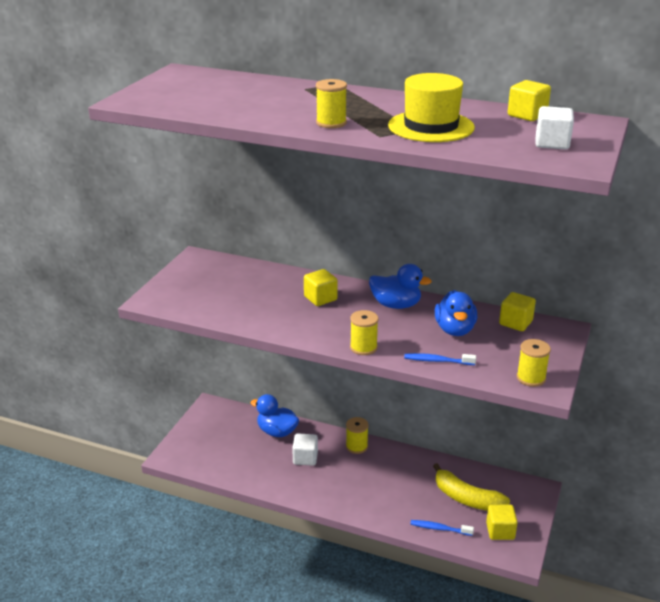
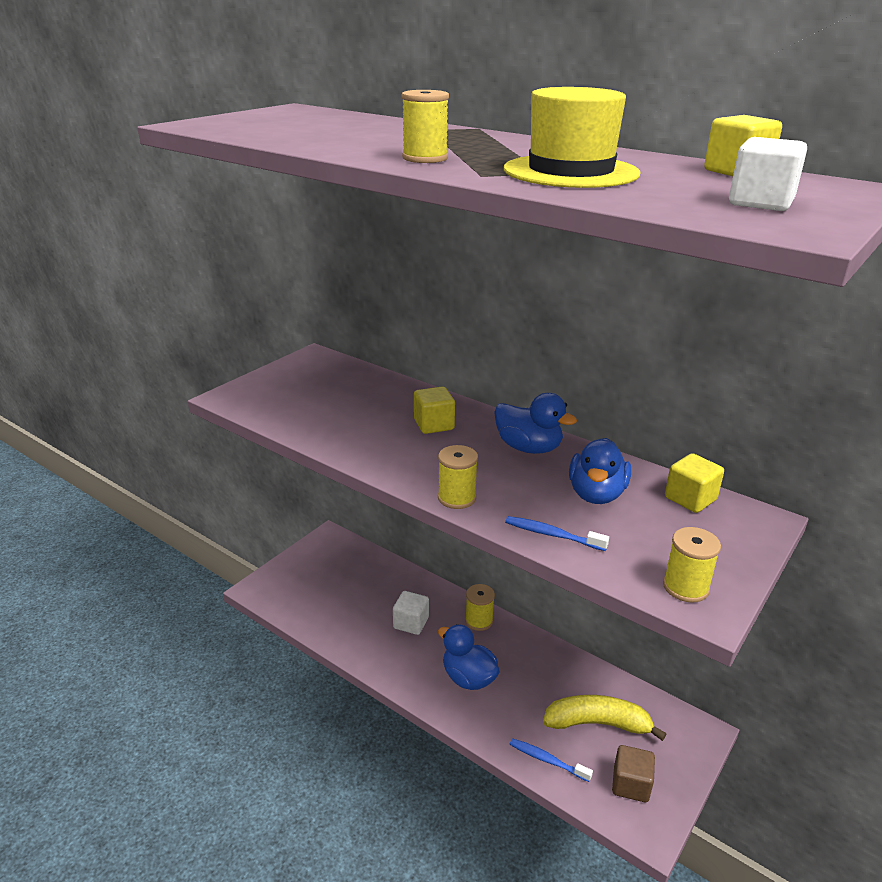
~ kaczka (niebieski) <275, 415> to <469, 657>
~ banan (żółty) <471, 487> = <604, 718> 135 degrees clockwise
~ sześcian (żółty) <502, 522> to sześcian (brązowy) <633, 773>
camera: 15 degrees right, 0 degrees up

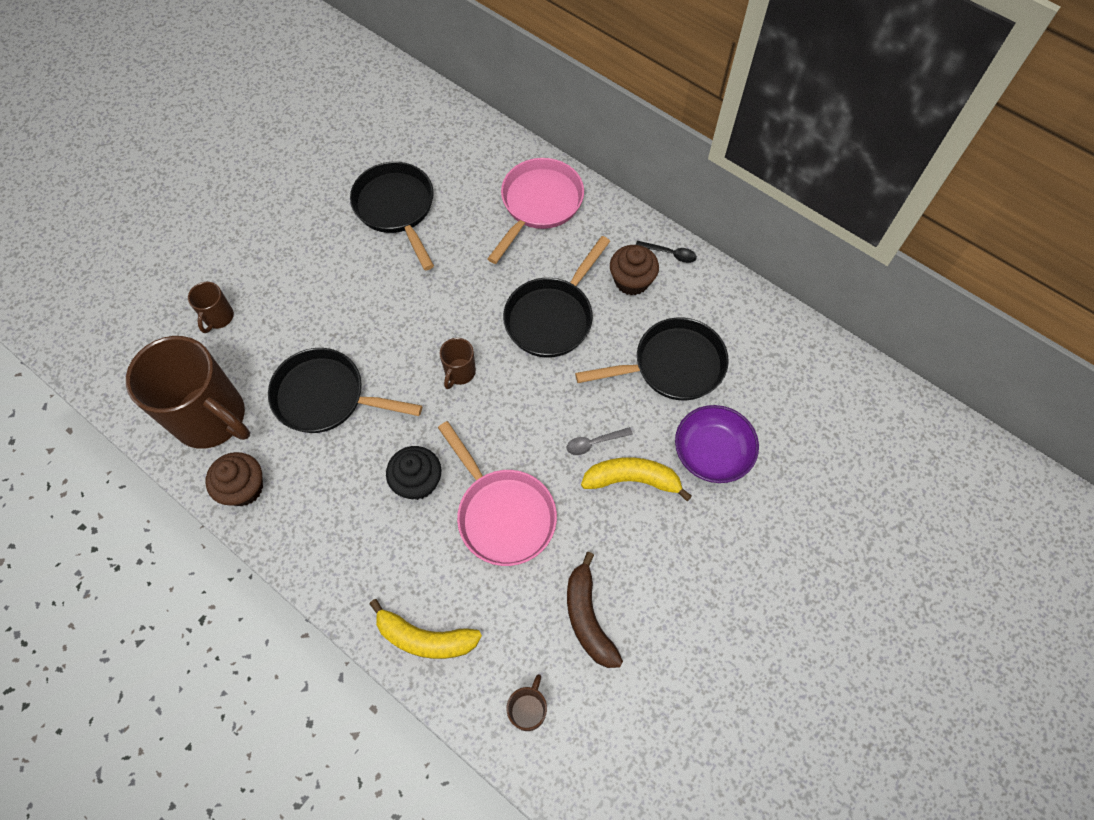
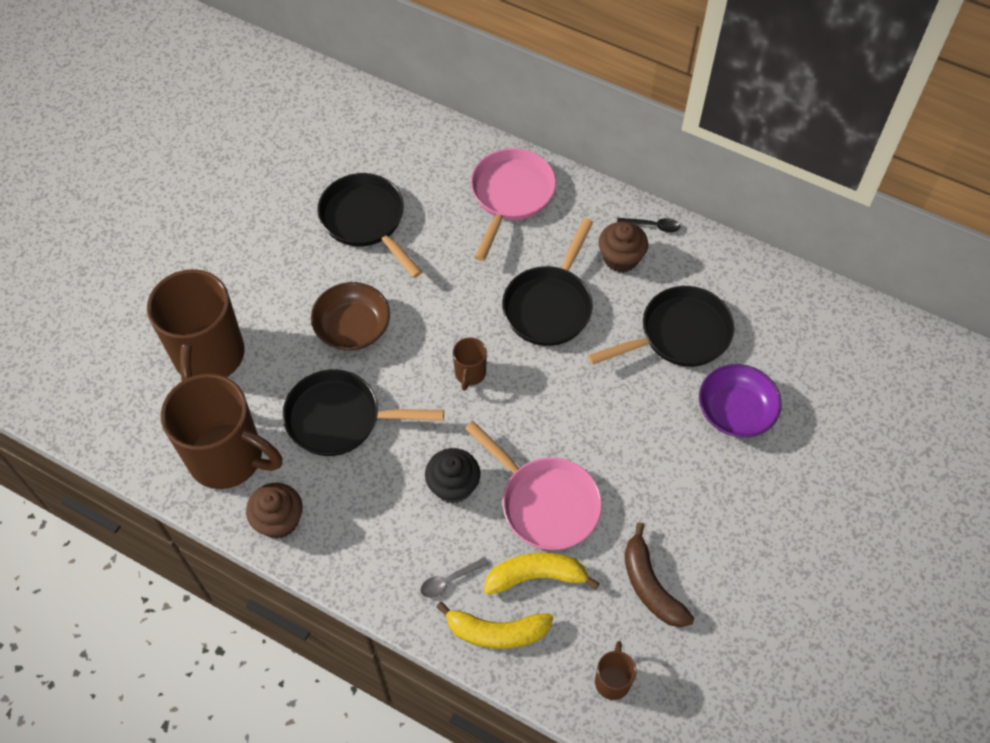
~ kubek (brązowy) <211, 307> = <195, 325> x2.31
~ łyżka (szary) <600, 441> to <454, 577>
~ banan (żółty) <636, 479> to <542, 573>
+ miska (brązowy) <350, 316>
camera: 10 degrees left, 5 degrees down

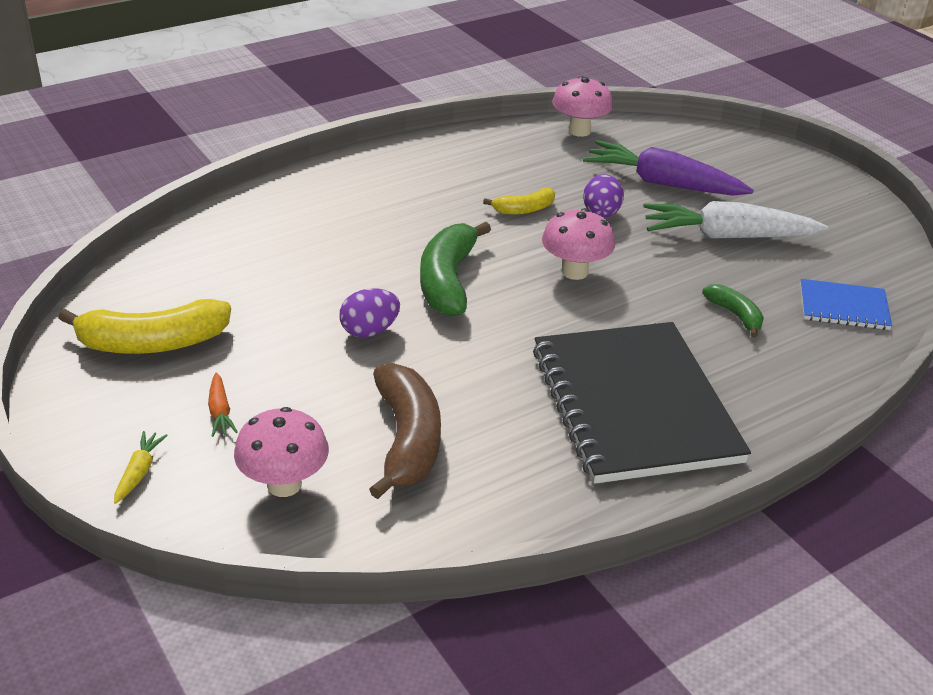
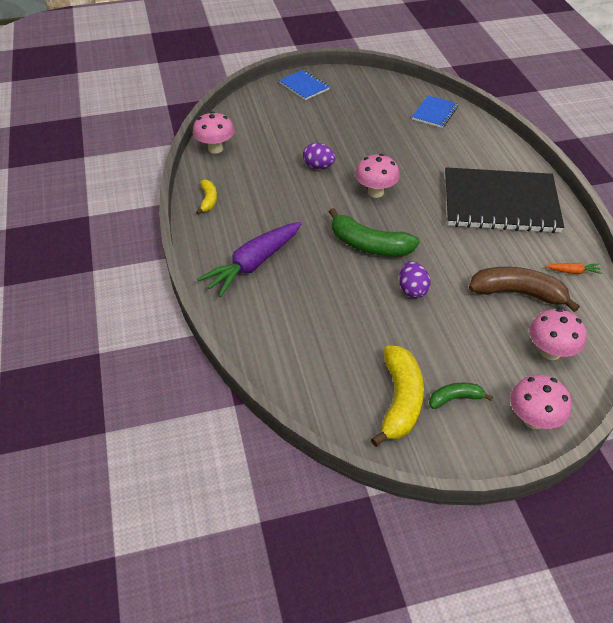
~ marchewka (żółty) <141, 467> to grzyb (różowy) <541, 402>
~ marchewka (pomarańczowy) <223, 404> to <573, 268>
~ banan (żółty) <519, 201> to <206, 196>
~ marchewka (fioletowy) <668, 168> to <249, 259>
- marchewka (biały) <735, 220>
~ banan (zielony) <733, 311> to <461, 396>
+ zeszyt (niebieski) <304, 85>
camera: 70 degrees left, 10 degrees up

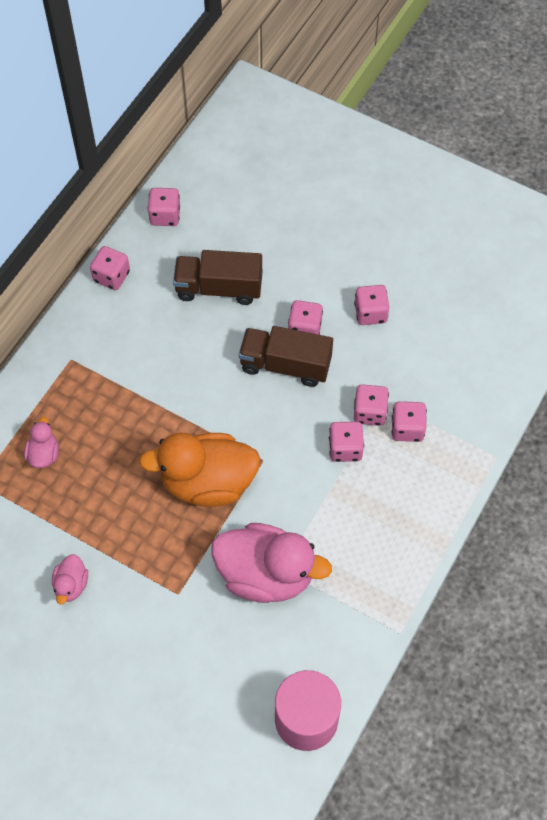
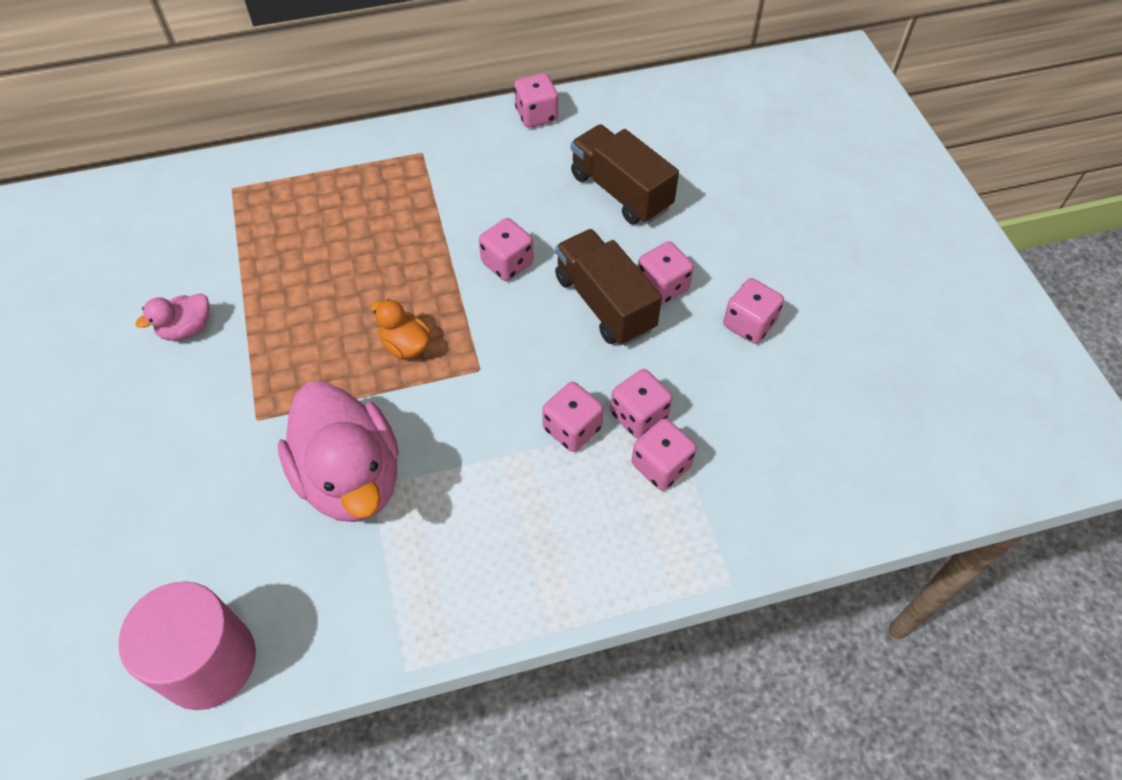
- kaczka (różowy) <41, 442>
~ kaczka (pomarańczowy) <199, 470> = <400, 329> x0.46
~ kostka do gry (różowy) <164, 207> to <506, 249>
camera: 45 degrees right, 5 degrees down

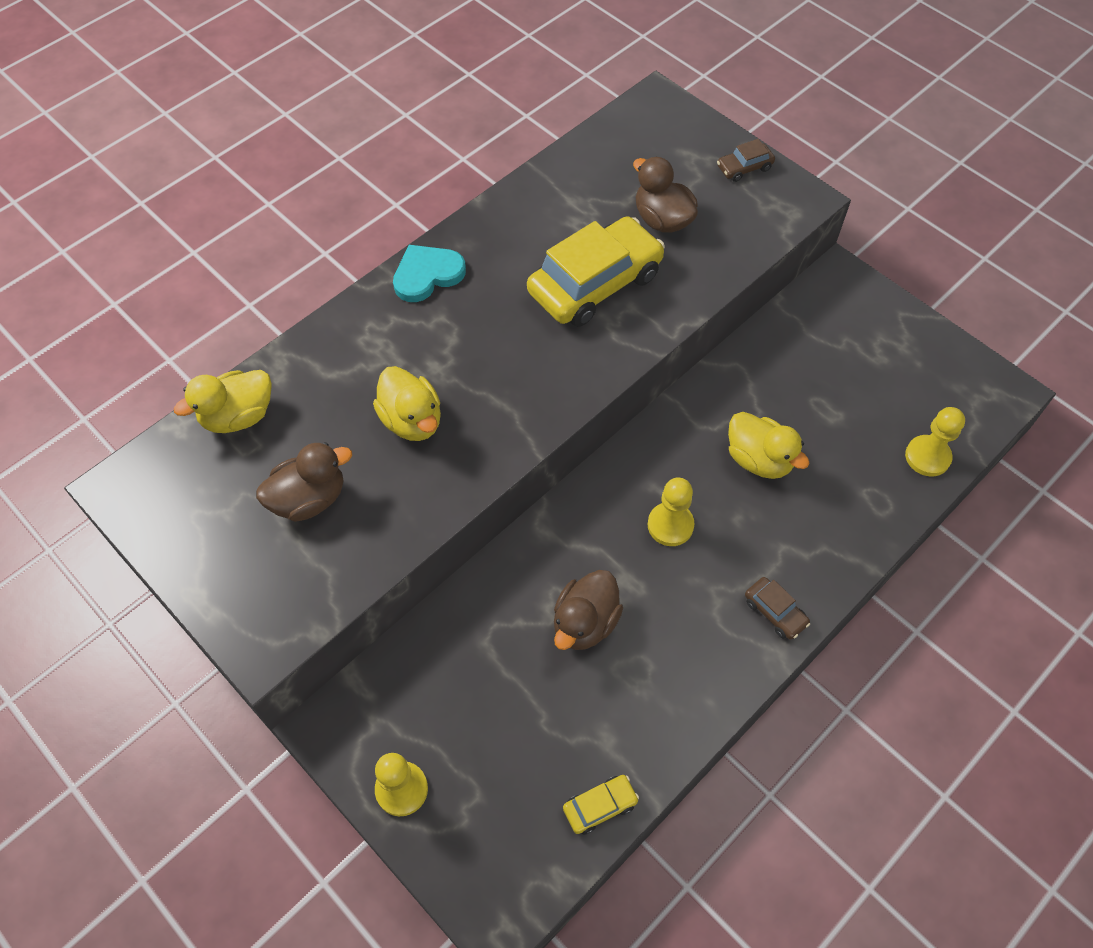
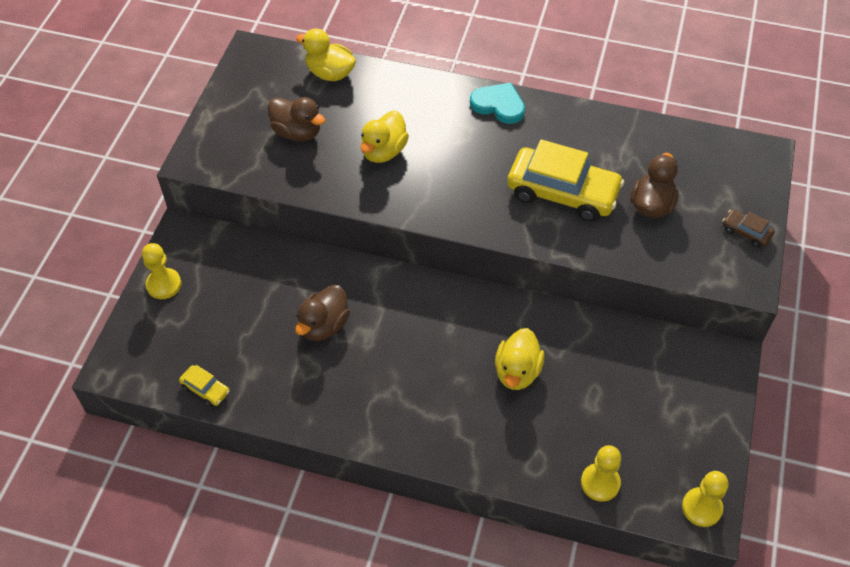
~ kaczka (brązowy) <588, 610> = <322, 313> 60 degrees counterclockwise
~ pionek (żółty) <671, 512> to <705, 499>
- samochód (brązowy) <777, 608>
camera: 60 degrees right, 5 degrees down

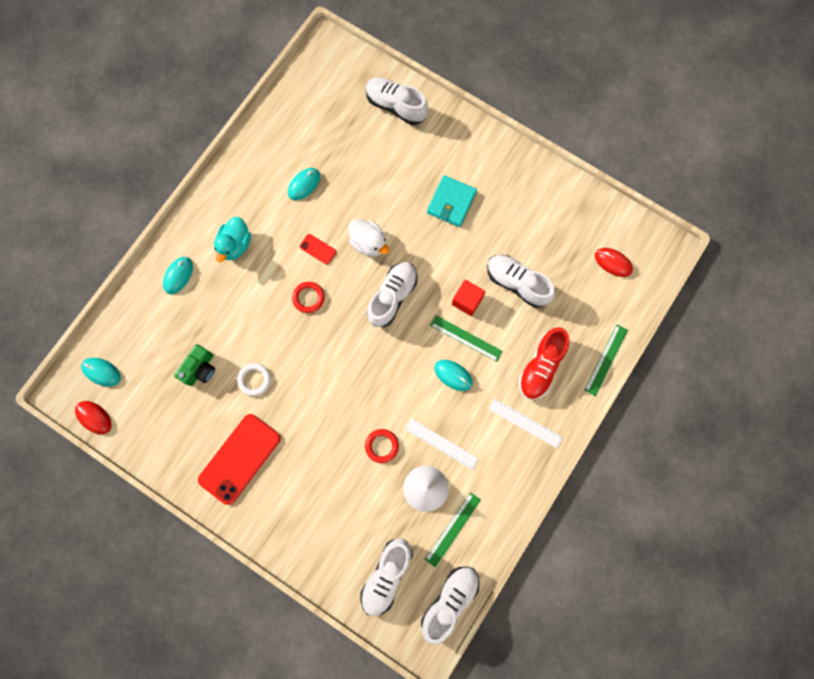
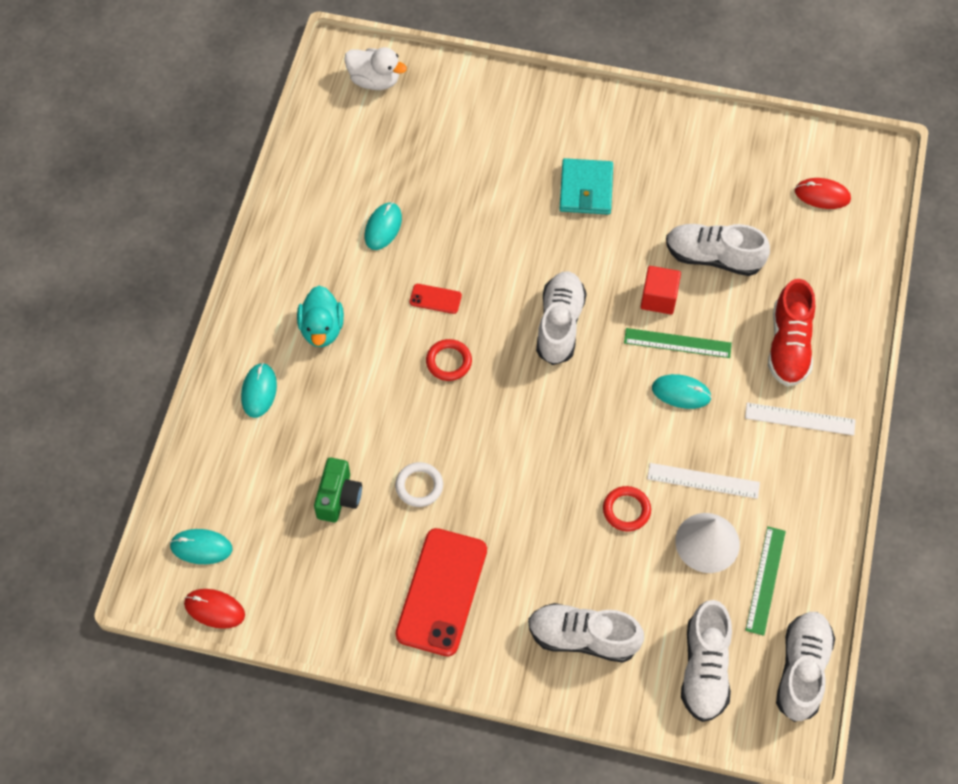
~ kaczka (biały) <369, 238> to <375, 68>
~ but (biały) <397, 101> to <586, 633>
- linijka (zielony) <606, 360>
camera: 20 degrees left, 15 degrees down

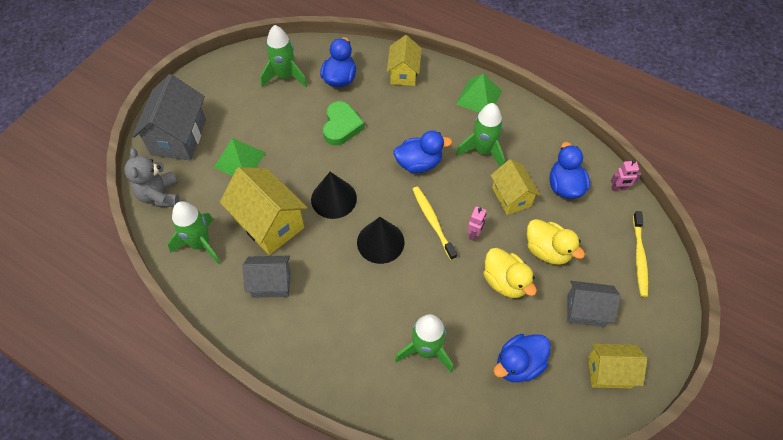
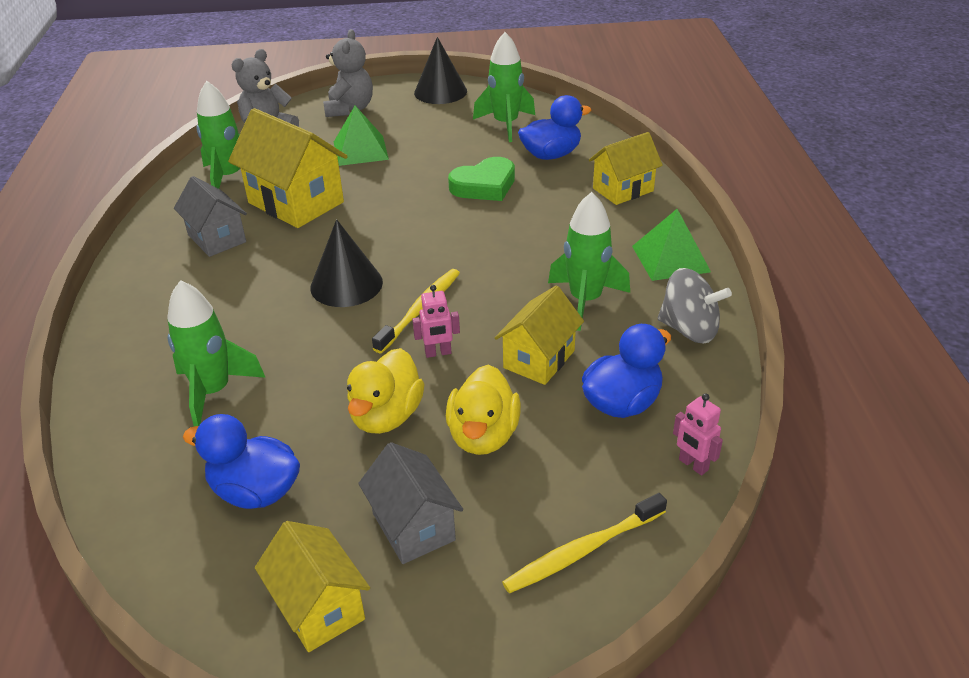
~ domek (szary) <169, 117> to miś (szary) <348, 73>
~ domek (żółty) <264, 211> = <288, 168> 60 degrees counterclockwise
~ stożek (czarny) <334, 195> to <440, 70>
- kaczka (niebieski) <422, 152>
+ bączek (szary) <695, 306>
camera: 55 degrees right, 20 degrees down

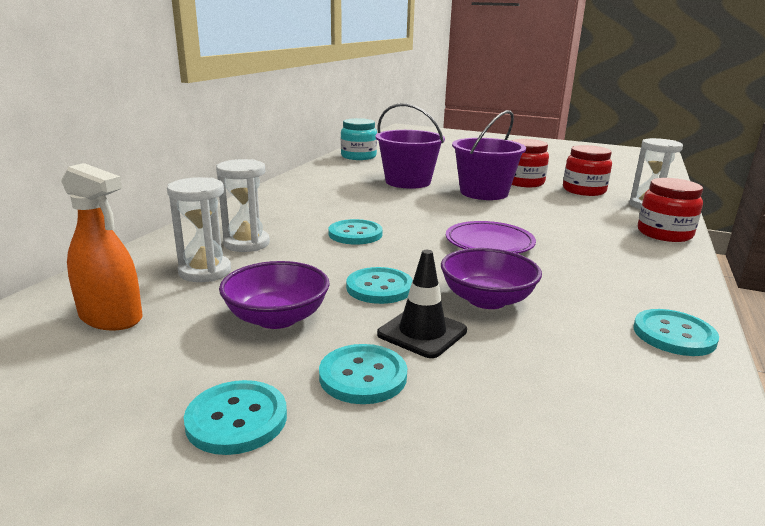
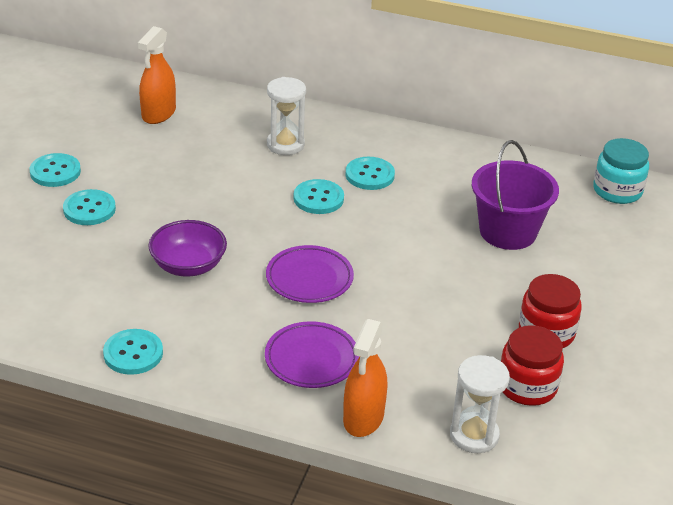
- klepsydra (biały) <199, 229>
- miska (fioletowy) <274, 295>
~ guzik (turkusowy) <379, 285> to <370, 173>
- pachołek (czarny) <422, 304>
- wiadro (fioletowy) <489, 155>
~ słoik (czerwony) <670, 210> to spryskiwacz (pomarańczowy) <365, 378>
+ talerz (fioletowy) <312, 354>
camera: 85 degrees right, 15 degrees up

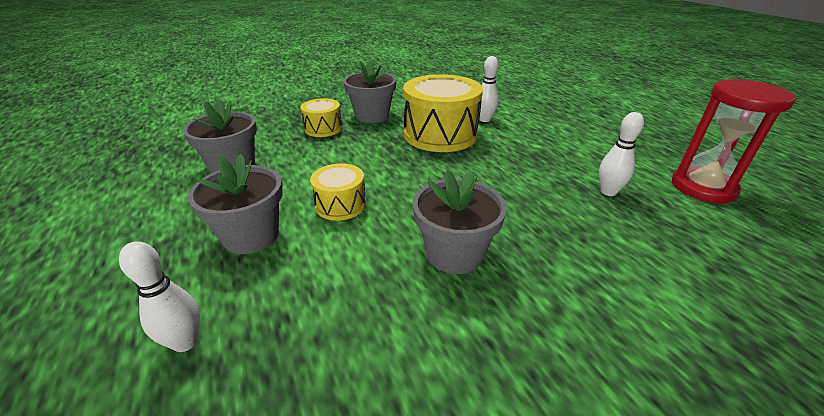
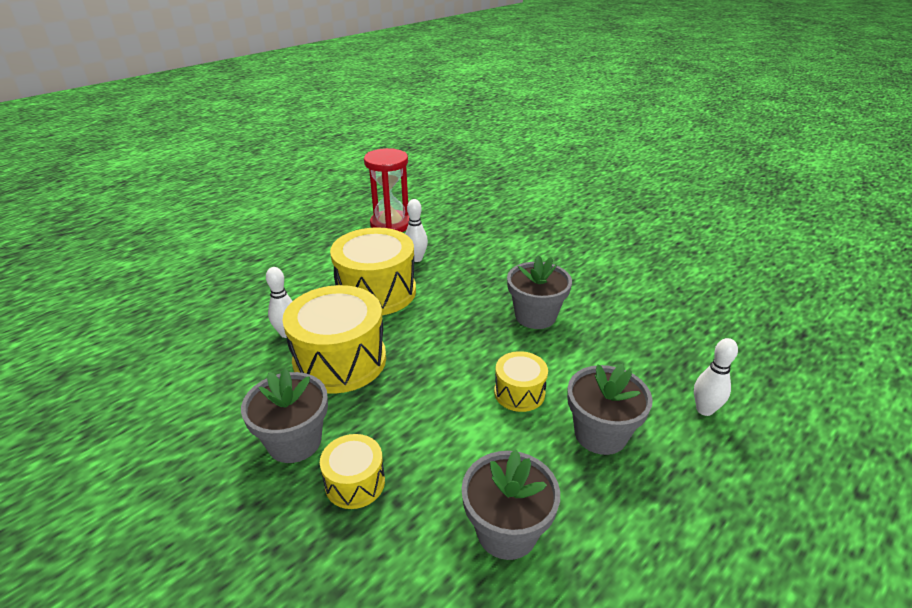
+ bęben (żółty) <373, 271>
camera: 110 degrees left, 0 degrees up

